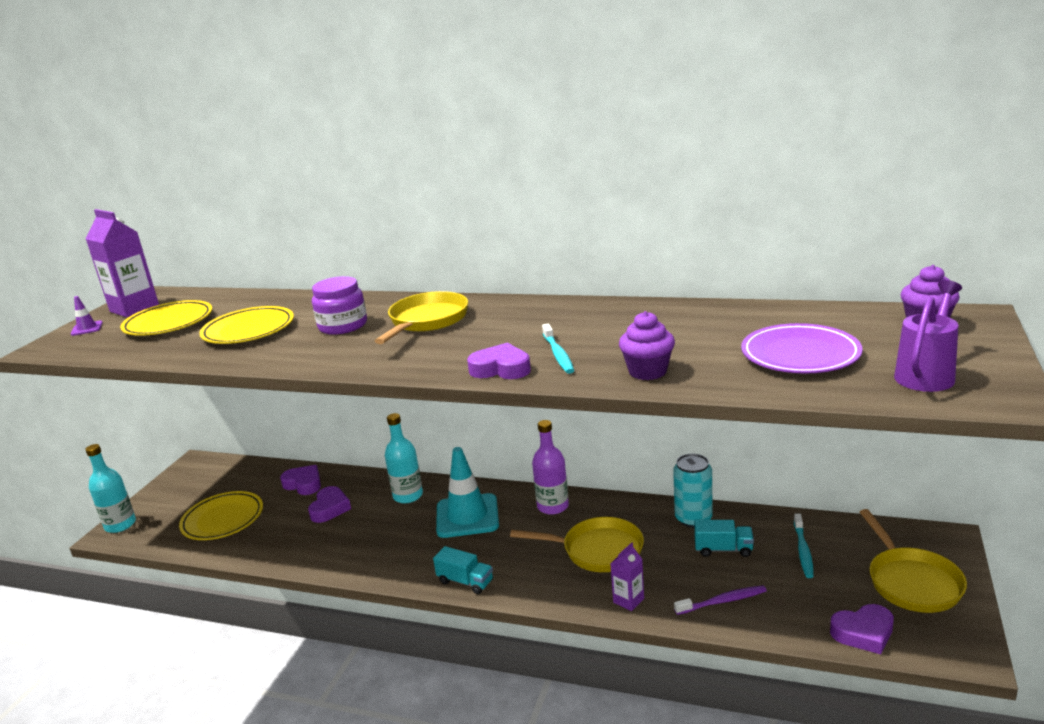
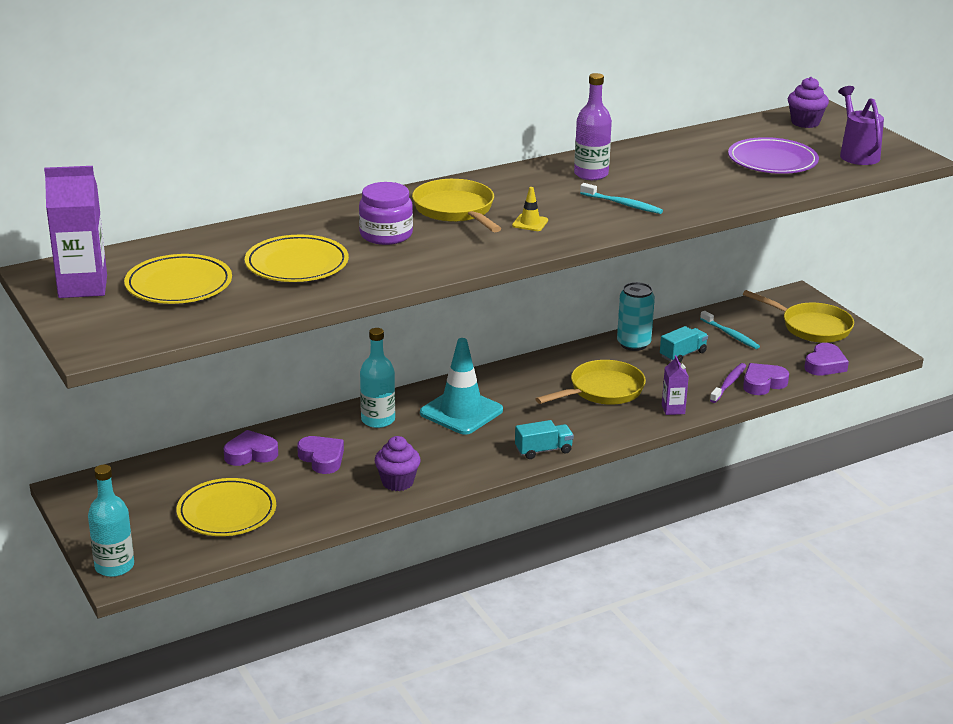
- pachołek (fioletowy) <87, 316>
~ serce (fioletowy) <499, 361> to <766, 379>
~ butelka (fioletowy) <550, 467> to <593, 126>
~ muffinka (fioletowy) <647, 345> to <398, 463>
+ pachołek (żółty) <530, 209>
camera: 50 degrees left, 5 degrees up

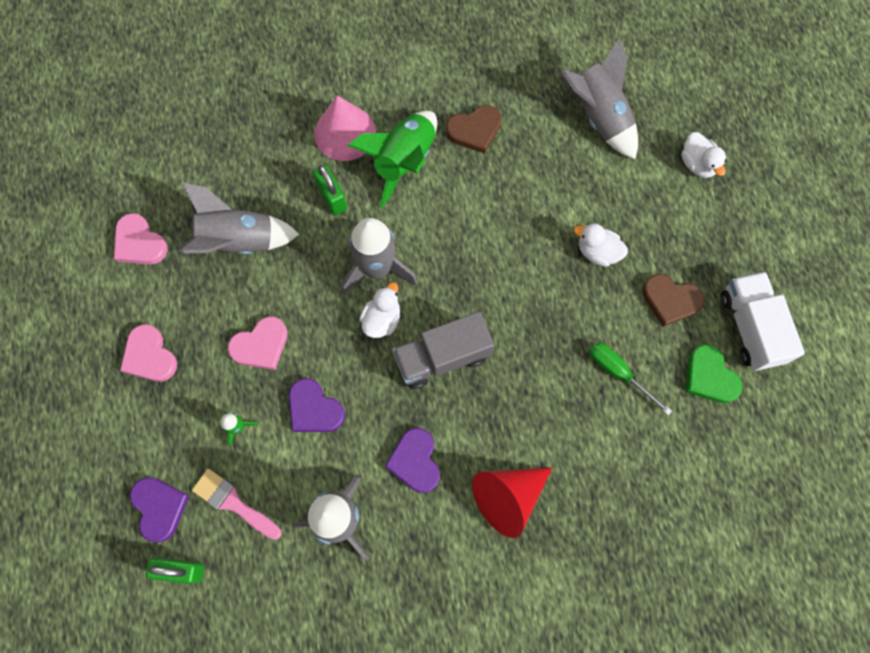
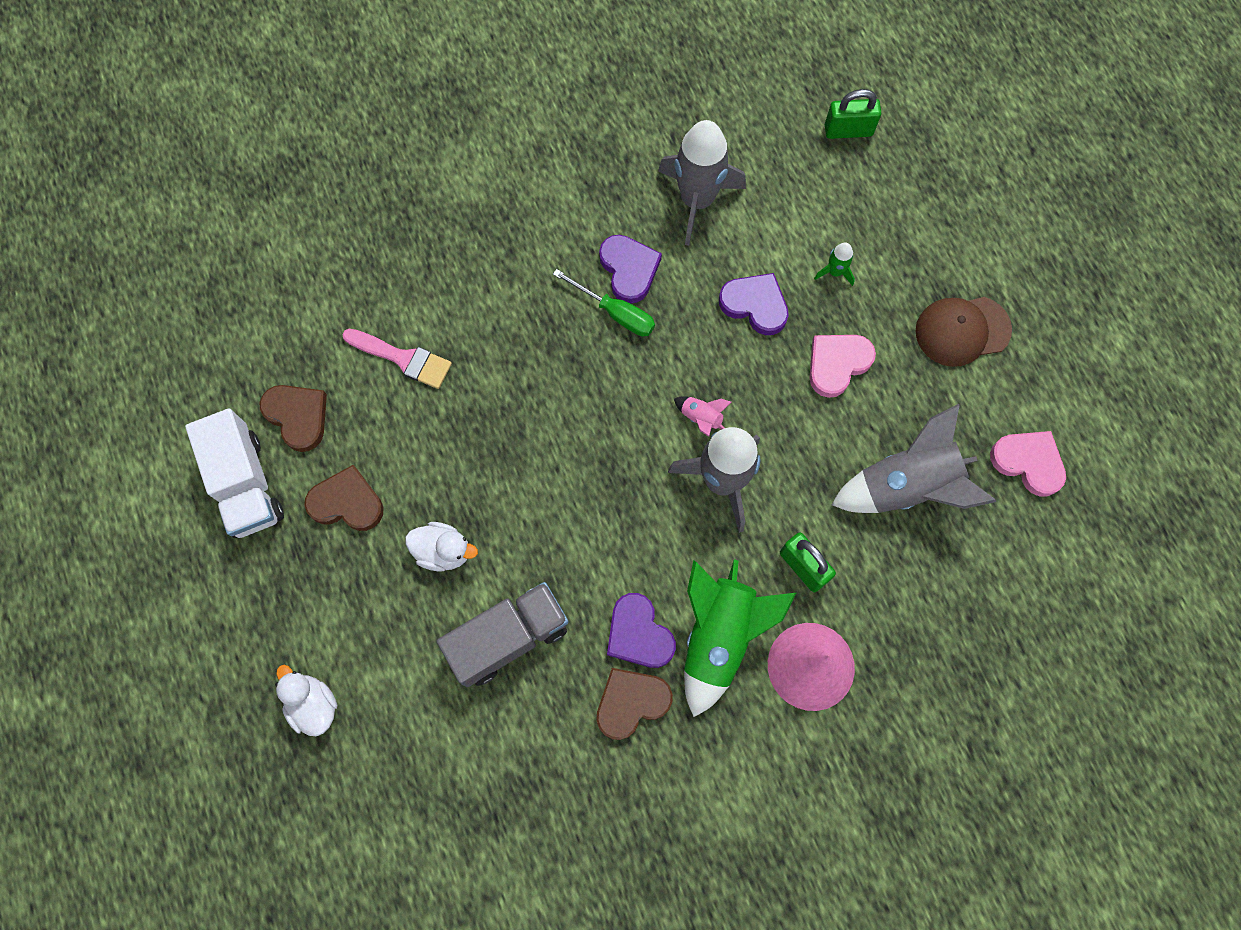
~ serce (różowy) <148, 352> to czapka (brązowy) <963, 332>
~ serce (fioletowy) <160, 509> to <641, 630>
~ pędzel (różowy) <237, 504> to <397, 359>
~ kaczka (biały) <379, 310> to rakieta (różowy) <702, 416>
~ ciężarówka (szary) <443, 350> to <503, 634>
- stożek (czerwony) <512, 502>
- rakieta (szary) <599, 98>
~ śrubokręt (zielony) <630, 378> to <604, 302>
~ serce (zielony) <714, 373> to serce (brązowy) <293, 418>
camera: 170 degrees right, 0 degrees up

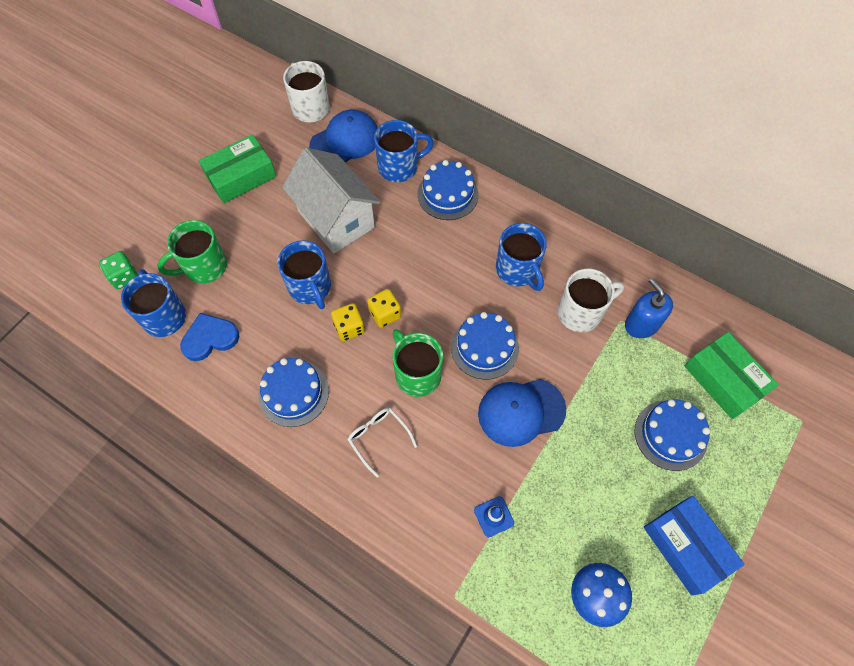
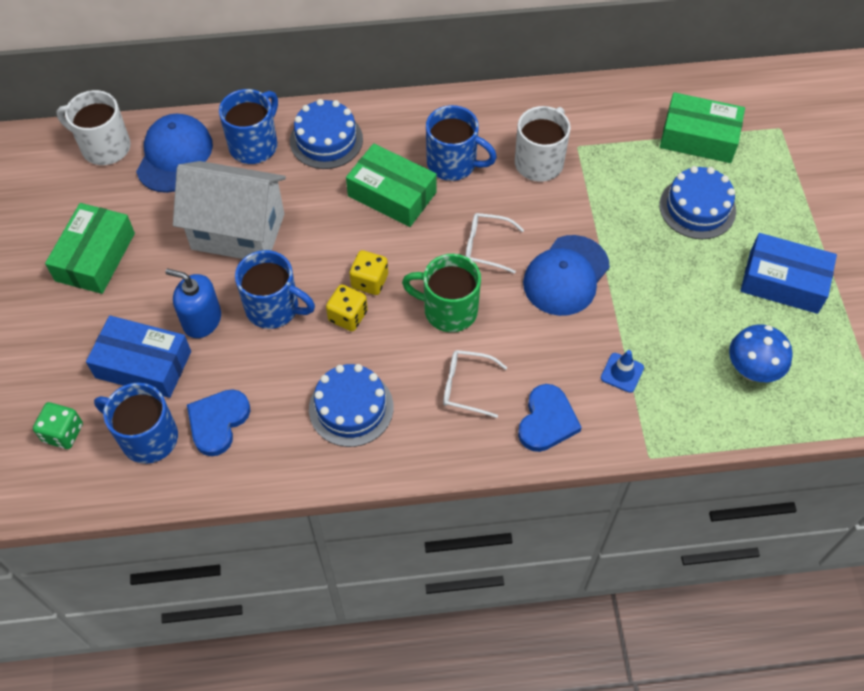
~ kubek (zielony) <192, 252> to pudełko (niebieski) <138, 357>
~ tort (niebieski) <485, 346> to okulary (biały) <494, 243>
~ dozownik mydła (niebieski) <649, 308> to <193, 303>
+ pudełko (zielony) <391, 185>
+ serce (niebieski) <550, 418>
camera: 40 degrees left, 5 degrees down

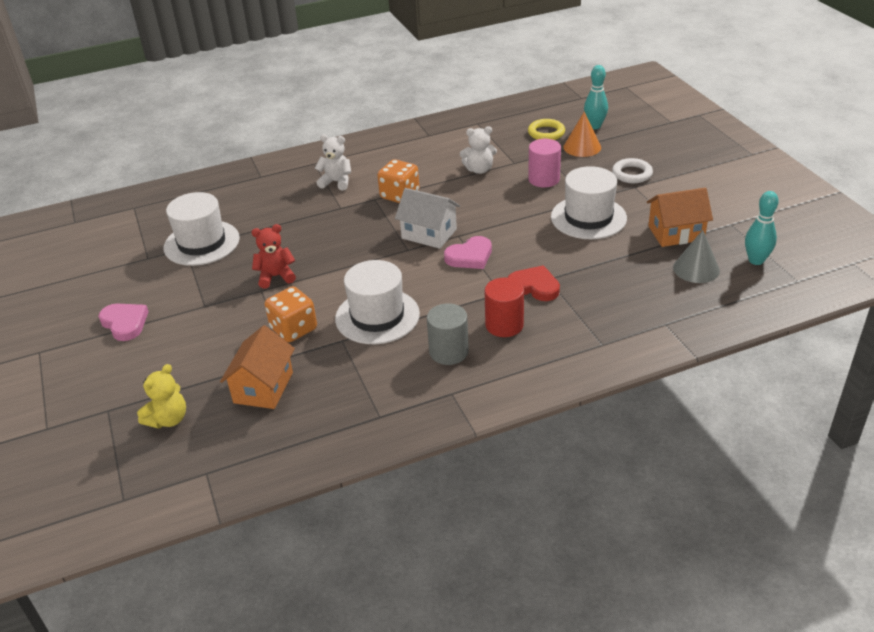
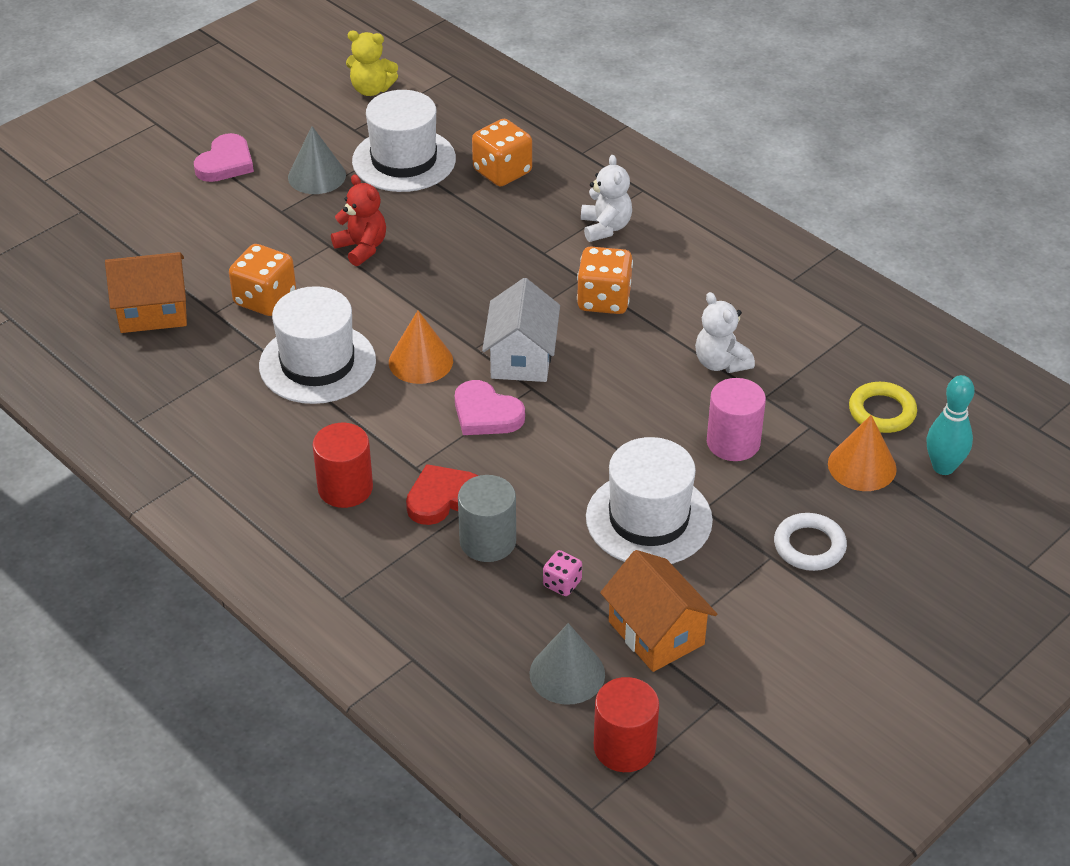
~ miś (żółty) <161, 396> to <372, 63>
~ walec (szary) <448, 334> to <487, 518>
~ serce (czerwony) <534, 283> = <442, 494> 120 degrees counterclockwise
~ kręgiel (turkusowy) <762, 228> to walec (czerwony) <626, 724>
+ stożek (szary) <317, 160>
+ stożek (pomarańczowy) <421, 347>
+ kostka do gry (pomarańczowy) <502, 153>
+ kostka do gry (różowy) <562, 573>
camera: 65 degrees right, 5 degrees up

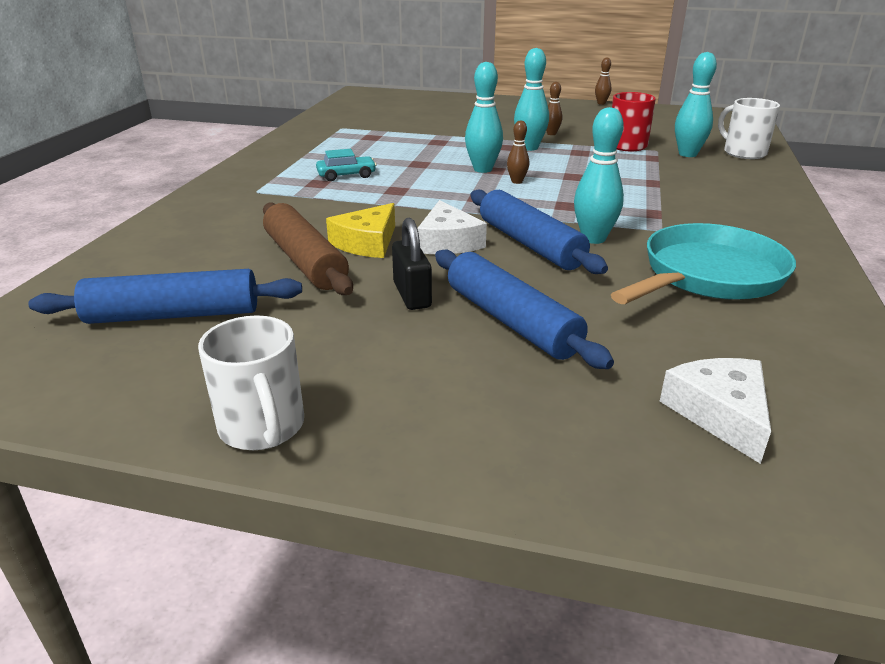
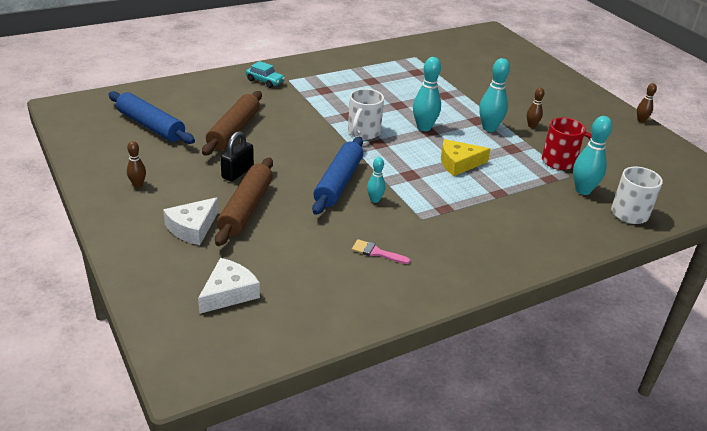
~ kubek (biały) <251, 382> to <366, 114>
~ samochód (turkusowy) <346, 165> to <265, 74>
~ ser (żółty) <360, 230> to <466, 157>
~ ser (biały) <452, 227> to <190, 221>
~ wałek do ciasta (niebieski) <524, 309> to wałek do ciasta (brązowy) <244, 202>
~ kręgiel (brązowy) <518, 152> to <136, 164>
~ kręgiel (turkusowy) <599, 175> = <376, 180> x0.57
~ patelnia (turkusowy) <703, 263> to pędzel (różowy) <381, 251>
camera: 45 degrees right, 5 degrees up

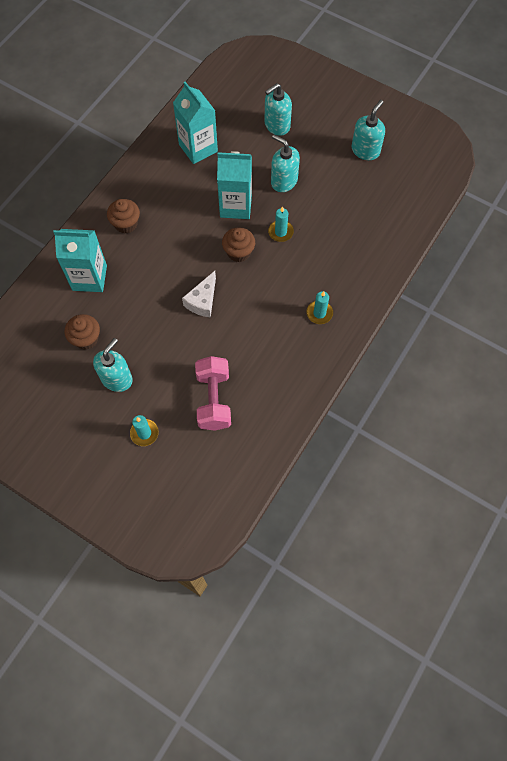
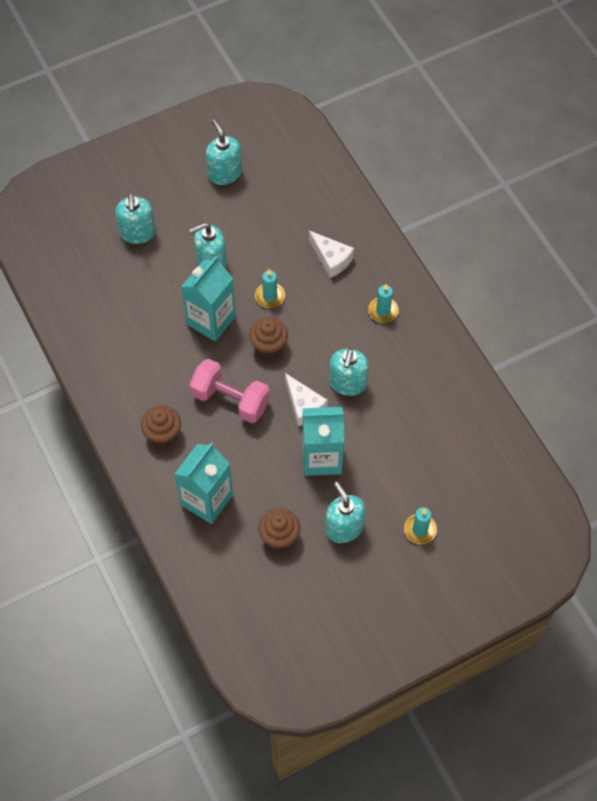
~ karton mleka (turkusowy) <195, 123> to <323, 441>
~ hantel (różowy) <213, 393> to <230, 391>
+ ser (biały) <331, 254>
+ dozownik mydła (turkusowy) <349, 372>
camera: 60 degrees left, 5 degrees down

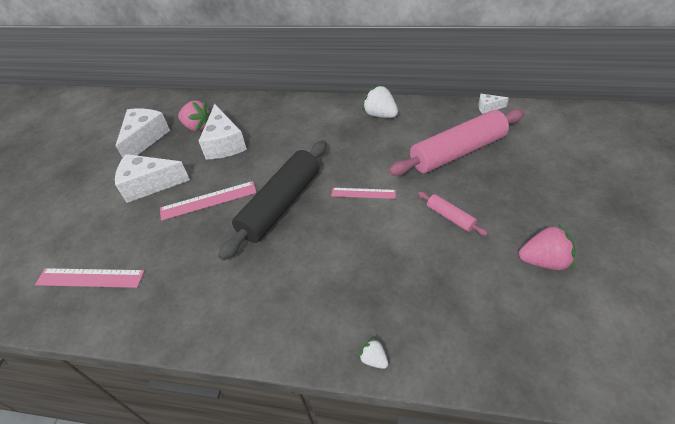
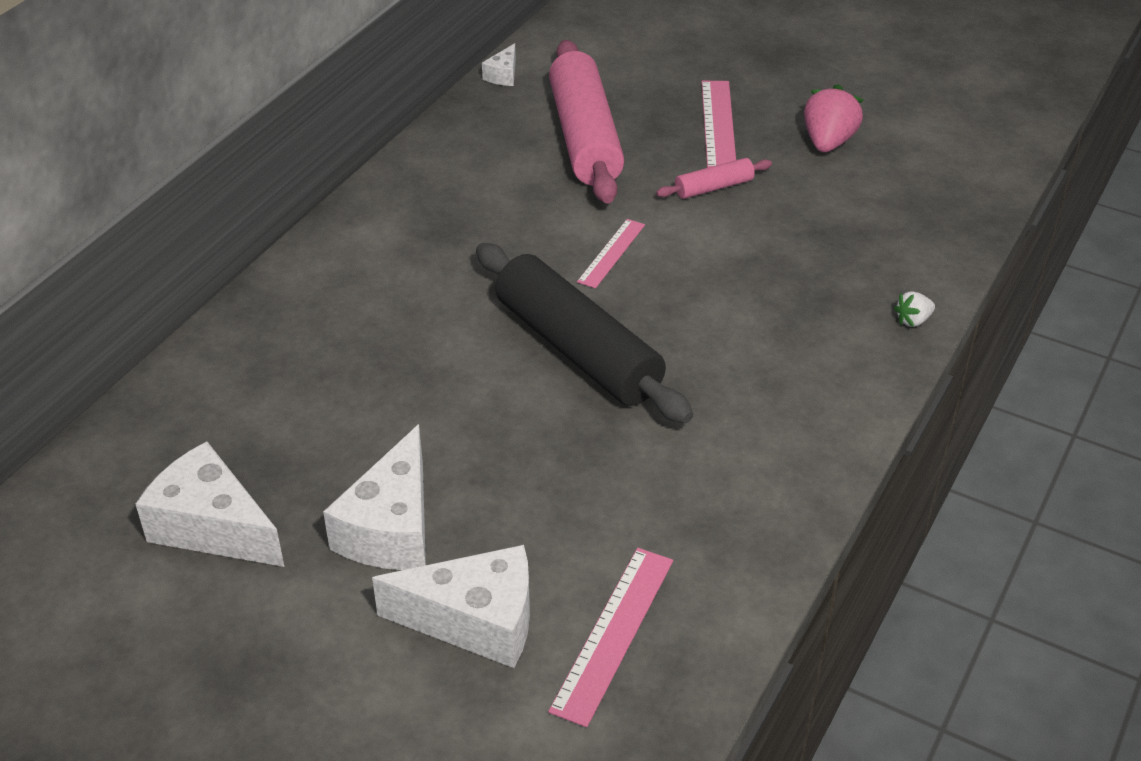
~ linijka (różowy) <208, 201> to <718, 124>
- truskawka (różowy) <194, 116>
~ ser (biały) <223, 131> to <451, 606>
- truskawka (biały) <380, 101>
camera: 75 degrees left, 5 degrees down

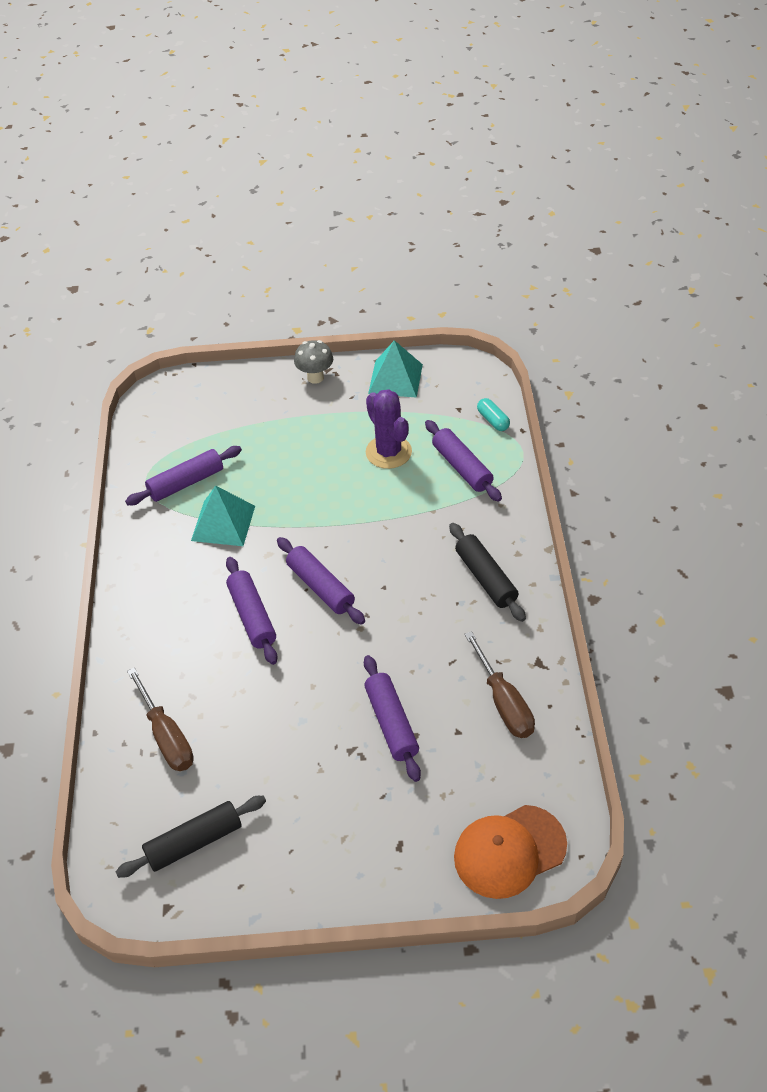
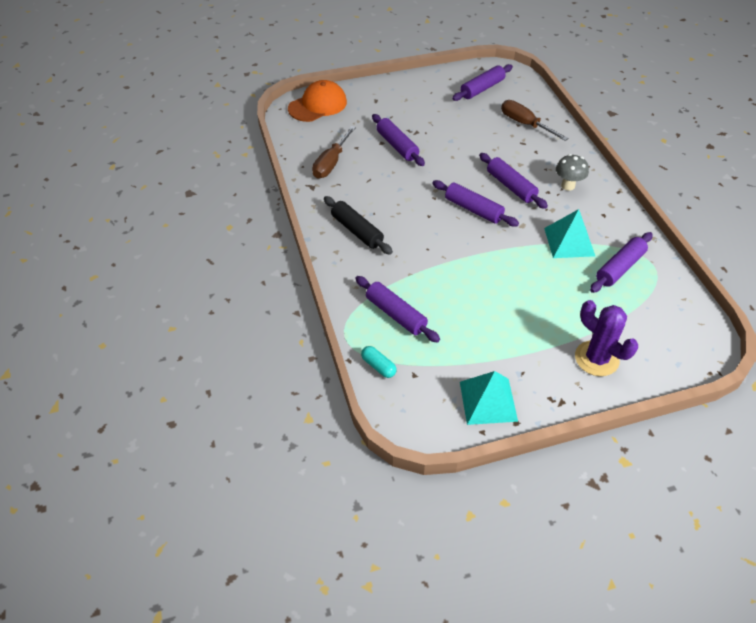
~ wałek do ciasta (czarny) <191, 837> to wałek do ciasta (fioletowy) <482, 82>
~ grzyb (szary) <313, 362> to <572, 172>
~ kaktus (fioletowy) <389, 429> to <606, 338>
~ śrubokręt (brązowy) <499, 684> = <334, 152> 120 degrees counterclockwise
camera: 165 degrees right, 0 degrees up

